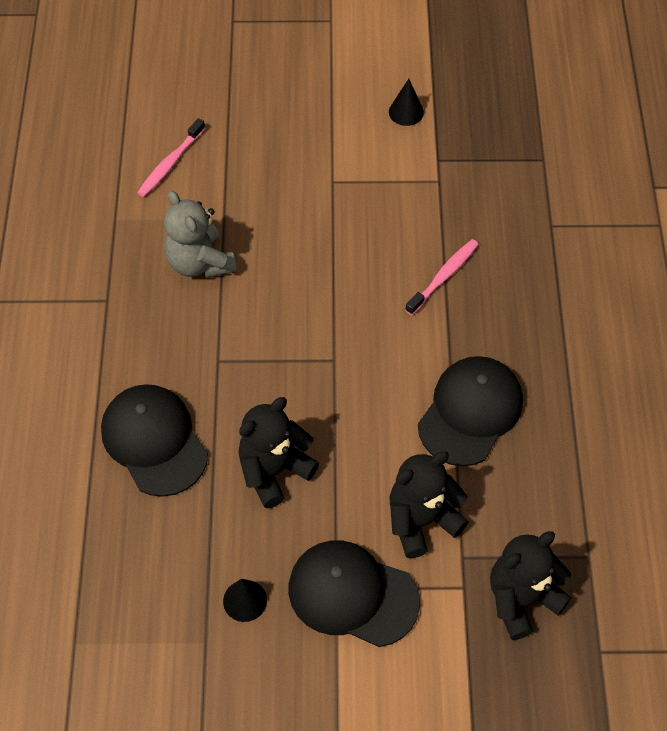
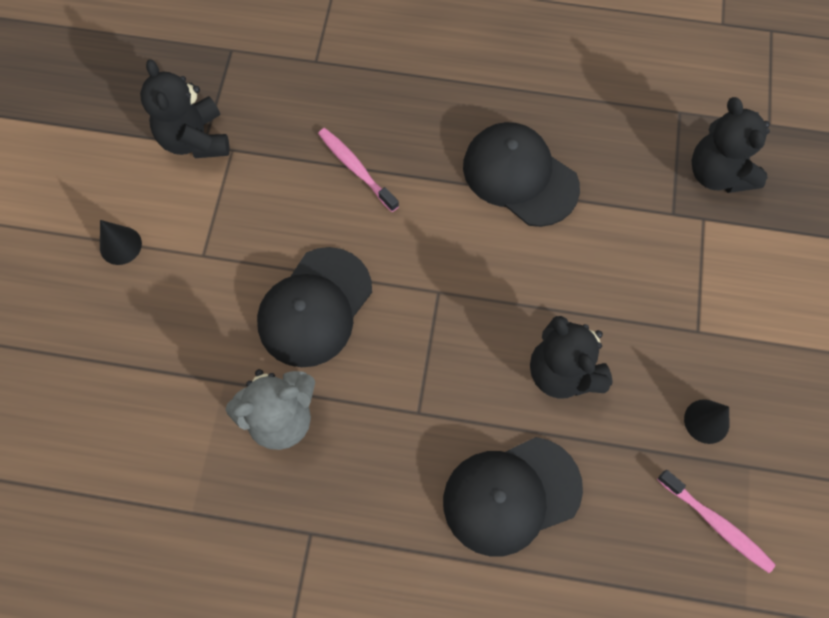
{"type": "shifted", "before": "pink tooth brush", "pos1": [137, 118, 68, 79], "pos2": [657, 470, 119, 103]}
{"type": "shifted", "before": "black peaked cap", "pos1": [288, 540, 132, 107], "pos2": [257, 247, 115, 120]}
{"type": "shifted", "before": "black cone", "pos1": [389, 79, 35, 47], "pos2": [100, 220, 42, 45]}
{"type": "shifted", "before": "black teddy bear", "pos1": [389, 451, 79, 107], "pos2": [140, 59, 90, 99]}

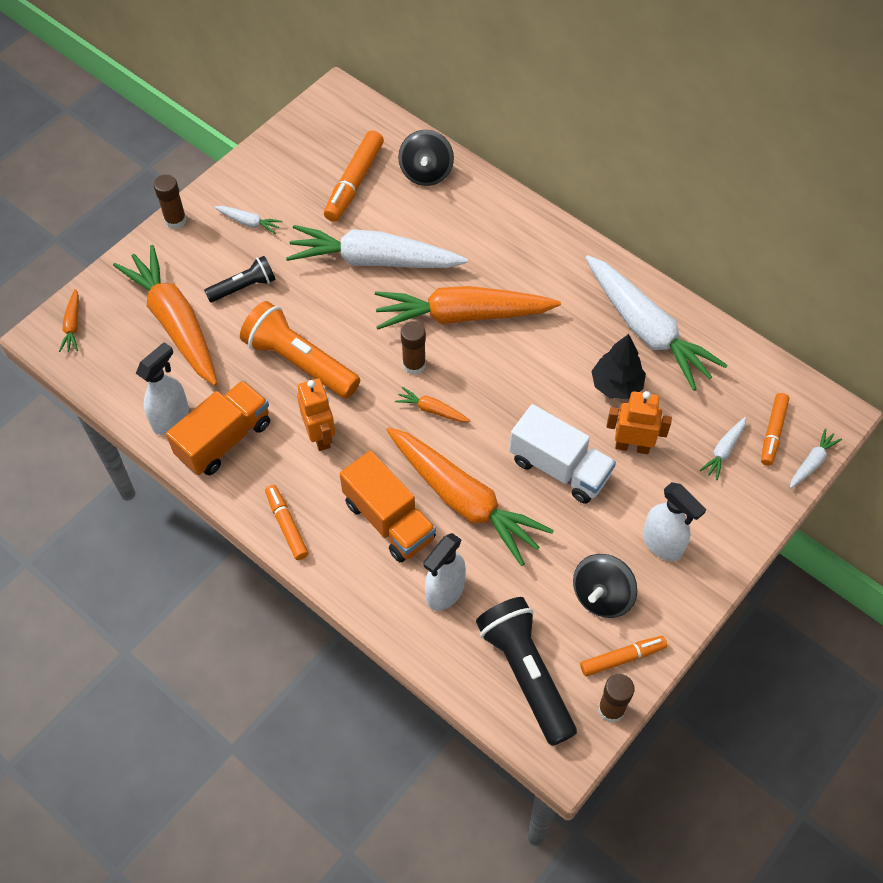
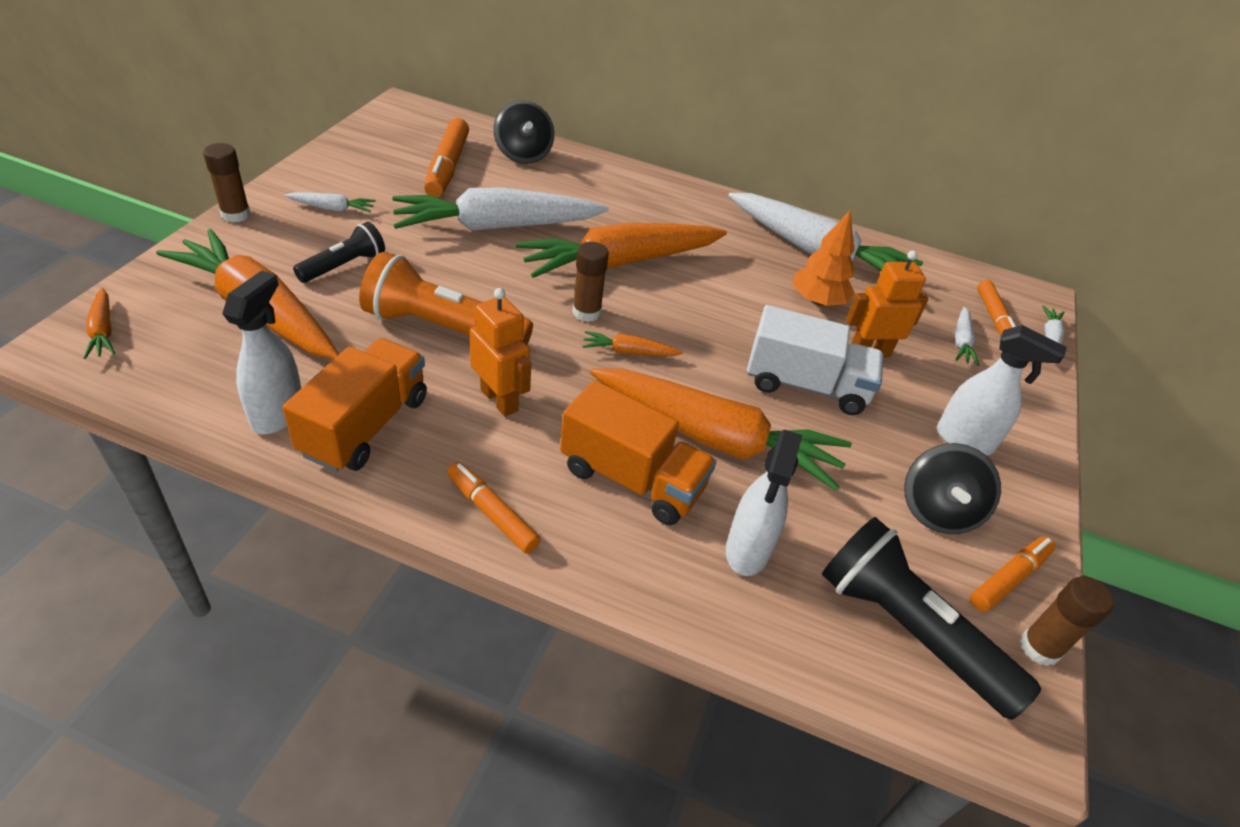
{"type": "repainted", "before": "black fir tree", "after": "orange-coloured fir tree", "pos1": [591, 334, 55, 65], "pos2": [793, 210, 62, 96]}

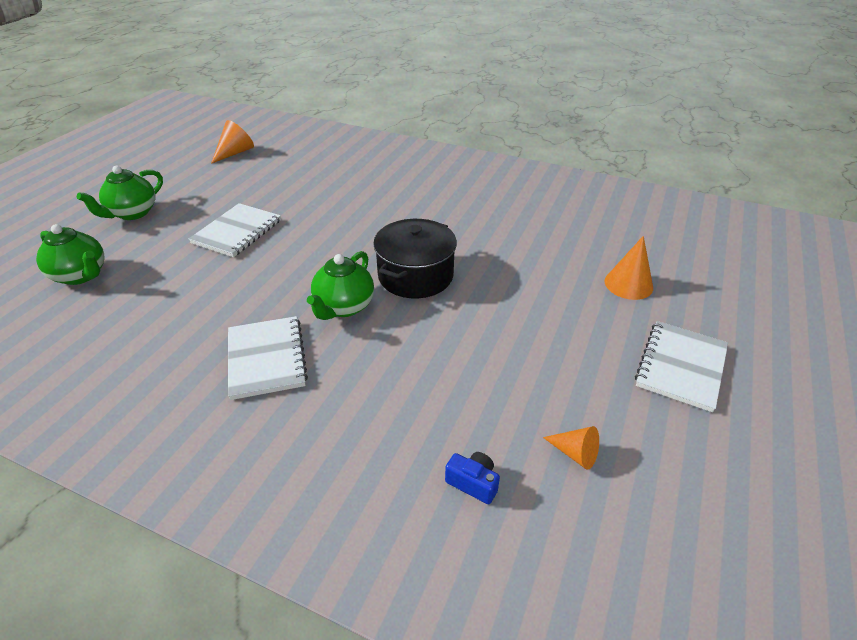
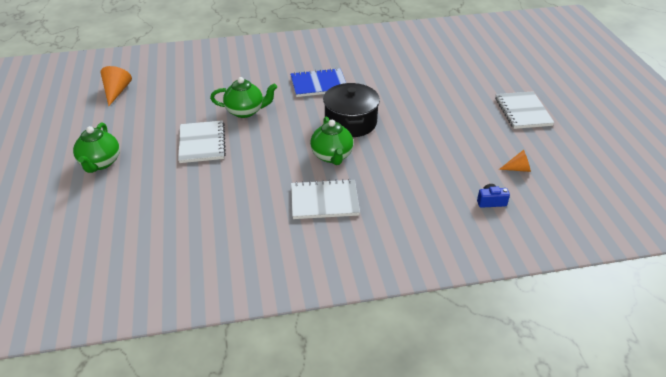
{"type": "gone", "before": "orange-coloured cone", "pos1": [604, 236, 49, 64]}
{"type": "new", "after": "blue notebook", "pos2": [290, 68, 56, 29]}
{"type": "shifted", "before": "green teapot", "pos1": [36, 224, 68, 61], "pos2": [210, 77, 67, 41]}
{"type": "rotated", "before": "pure white notebook", "pos1": [228, 316, 80, 84], "pos2": [291, 179, 69, 40], "turn": -45}

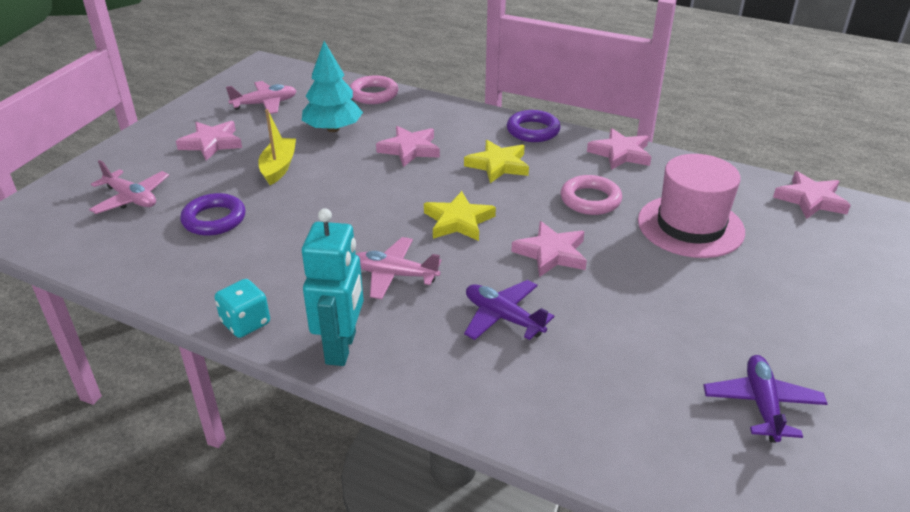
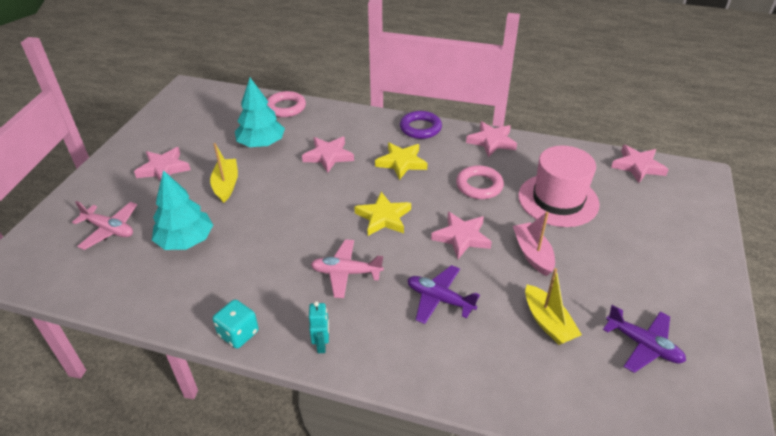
{"type": "gone", "before": "pink toy plane", "pos1": [226, 81, 70, 33]}
{"type": "new", "after": "pink toy boat", "pos2": [513, 212, 42, 64]}
{"type": "new", "after": "golden toy boat", "pos2": [525, 268, 57, 77]}
{"type": "swapped", "before": "violet torus", "after": "teal fir tree", "pos1": [180, 193, 65, 43], "pos2": [152, 170, 61, 80]}
{"type": "rotated", "before": "violet toy plane", "pos1": [703, 355, 125, 88], "pos2": [603, 305, 83, 68], "turn": 135}
{"type": "scaled", "before": "teal toy robot", "pos1": [302, 208, 62, 158], "pos2": [309, 301, 20, 52], "scale": 0.5}

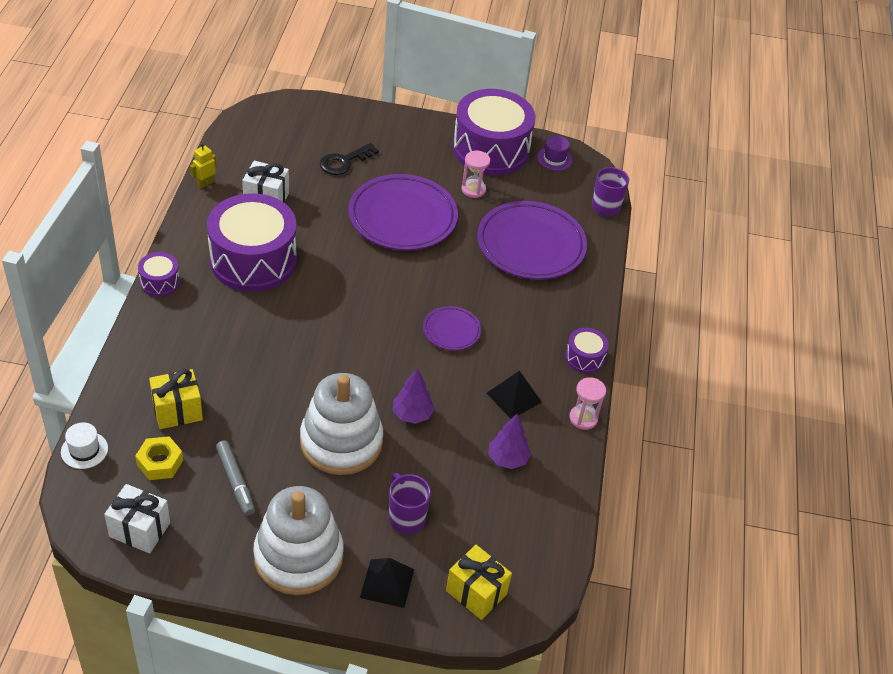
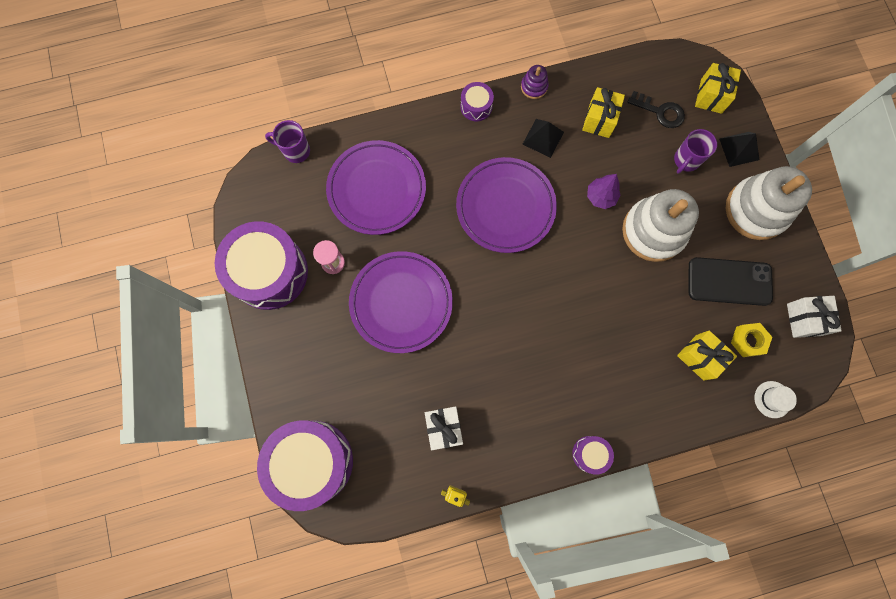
{"type": "gone", "before": "violet tall hat", "pos1": [537, 136, 35, 35]}
{"type": "shifted", "before": "violet toy drum", "pos1": [207, 193, 90, 99], "pos2": [257, 421, 96, 90]}
{"type": "shifted", "before": "black key", "pos1": [320, 143, 59, 32], "pos2": [627, 91, 58, 37]}
{"type": "swapped", "before": "grey marker", "after": "black smartphone", "pos1": [216, 440, 39, 76], "pos2": [689, 257, 84, 49]}
{"type": "swapped", "before": "violet fir tree", "after": "golden present", "pos1": [488, 414, 43, 55], "pos2": [582, 87, 43, 51]}
{"type": "swapped", "before": "pink hourglass", "after": "violet stacking rings", "pos1": [569, 377, 37, 53], "pos2": [521, 65, 27, 34]}
{"type": "scaled", "before": "violet plate", "pos1": [423, 306, 58, 44], "pos2": [456, 157, 101, 96], "scale": 2.02}

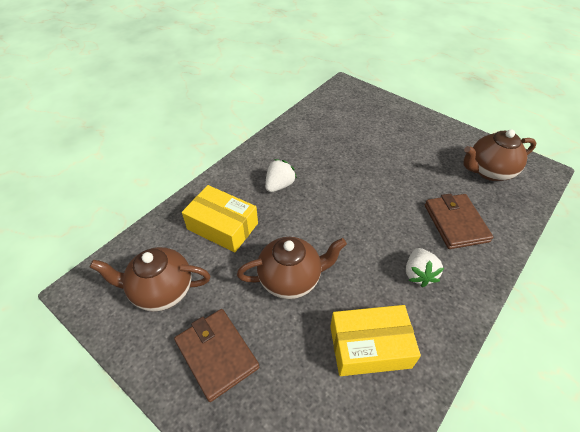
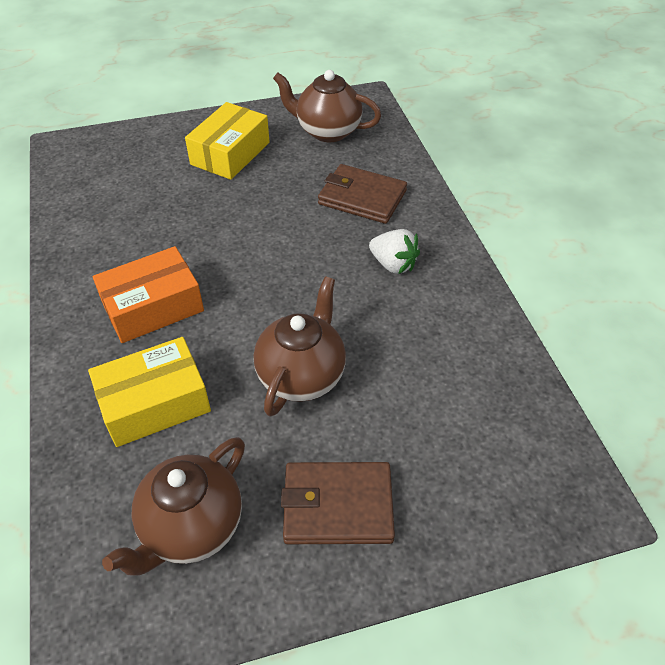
{"type": "shifted", "before": "golden box", "pos1": [330, 305, 91, 71], "pos2": [185, 102, 84, 78]}
{"type": "swapped", "before": "pure white strawberry", "after": "orange-coloured box", "pos1": [265, 159, 32, 33], "pos2": [93, 246, 111, 97]}
{"type": "rotated", "before": "russet teapot", "pos1": [464, 129, 72, 52], "pos2": [273, 70, 108, 72], "turn": 90}

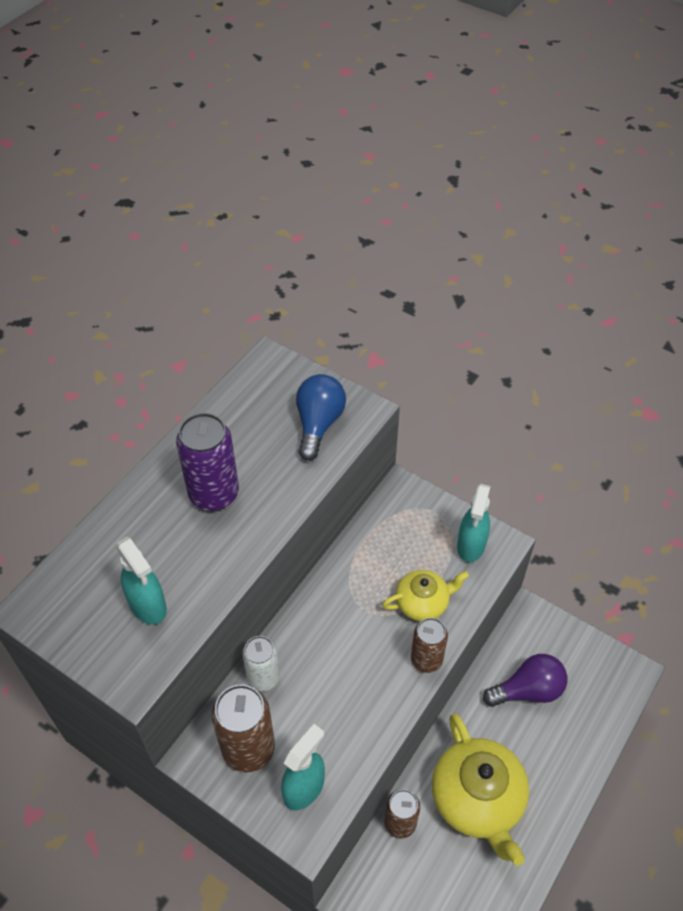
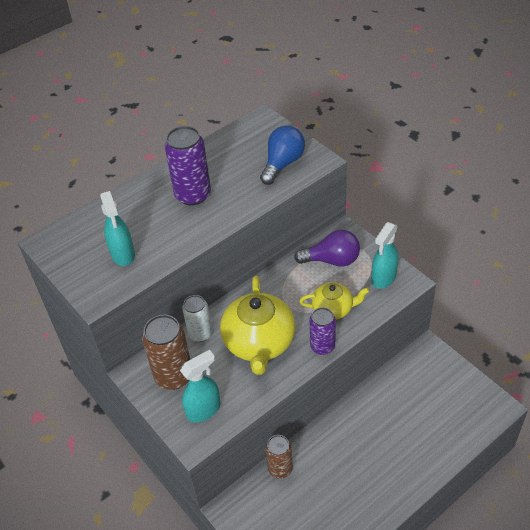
{"type": "shifted", "before": "golden teapot", "pos1": [432, 714, 97, 152], "pos2": [220, 276, 76, 99]}
{"type": "shifted", "before": "violet bulb", "pos1": [483, 654, 84, 53], "pos2": [294, 230, 66, 37]}
{"type": "repainted", "before": "russet can", "after": "violet can", "pos1": [411, 618, 37, 55], "pos2": [310, 307, 26, 48]}

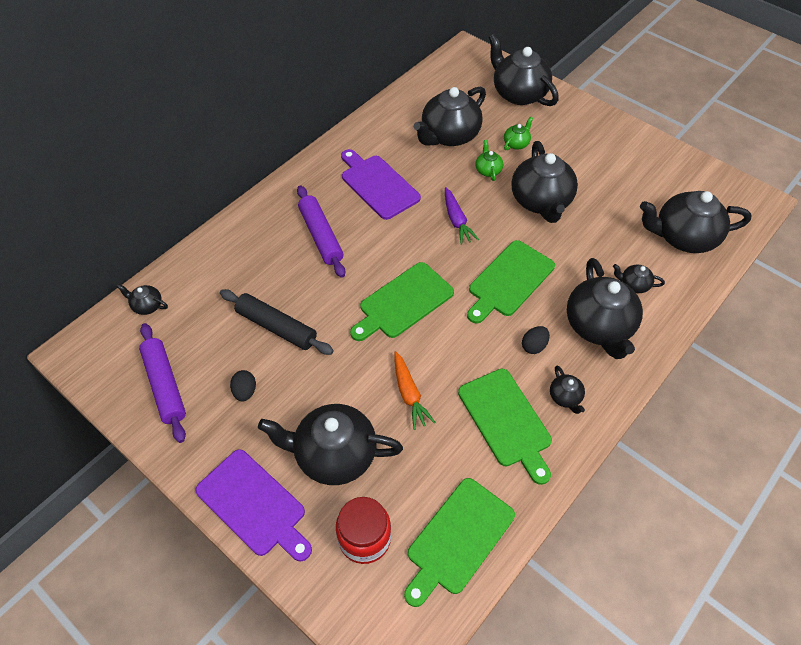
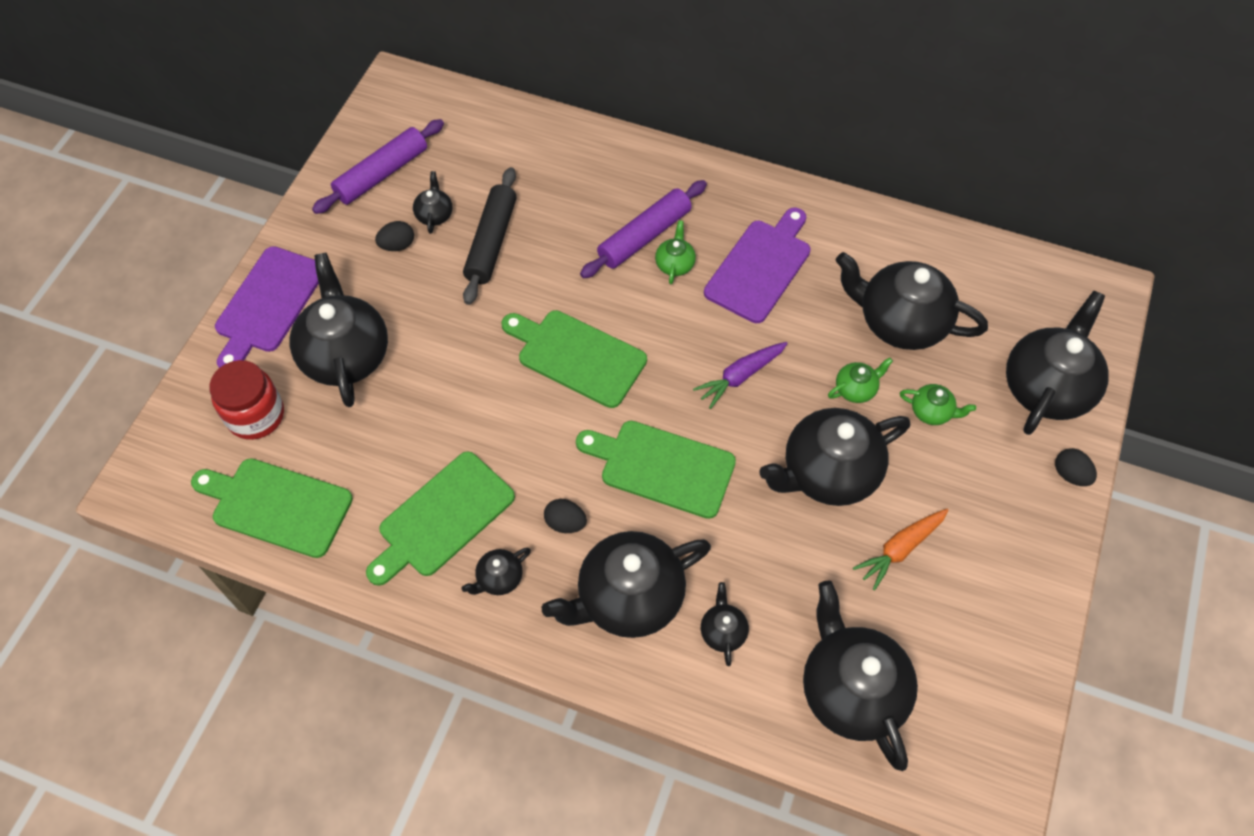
{"type": "new", "after": "green teapot", "pos2": [655, 220, 41, 64]}
{"type": "new", "after": "black egg shape", "pos2": [1055, 448, 42, 38]}
{"type": "shifted", "before": "black teapot", "pos1": [117, 284, 51, 31], "pos2": [413, 171, 40, 63]}
{"type": "shifted", "before": "orange-coloured carrot", "pos1": [394, 351, 41, 79], "pos2": [853, 509, 96, 81]}

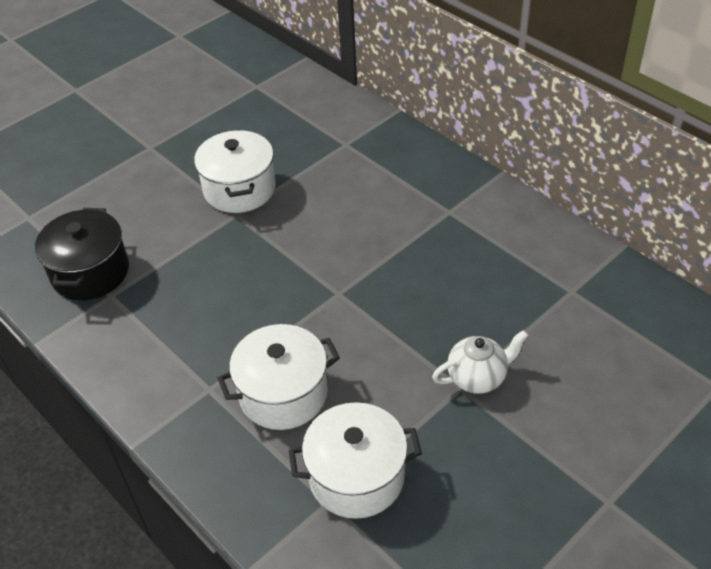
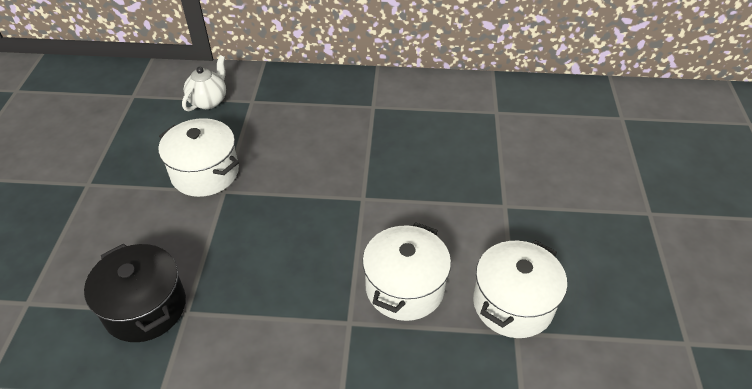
{"type": "shifted", "before": "pure white teapot", "pos1": [432, 330, 96, 64], "pos2": [182, 55, 44, 56]}

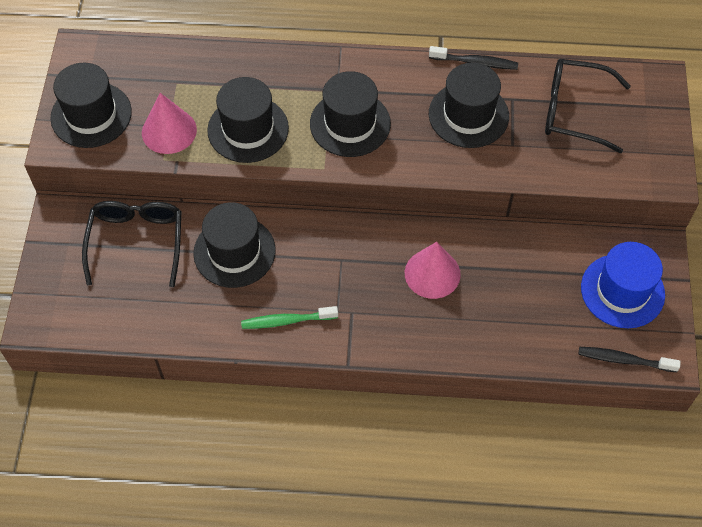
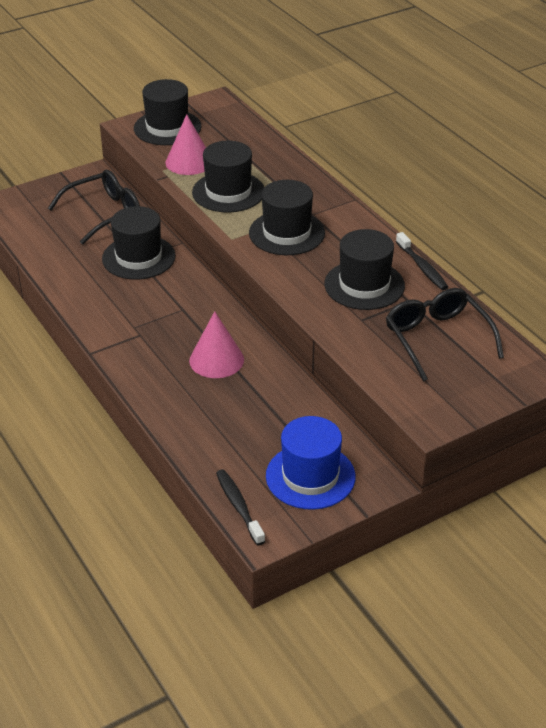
{"type": "gone", "before": "green tooth brush", "pos1": [241, 306, 97, 23]}

